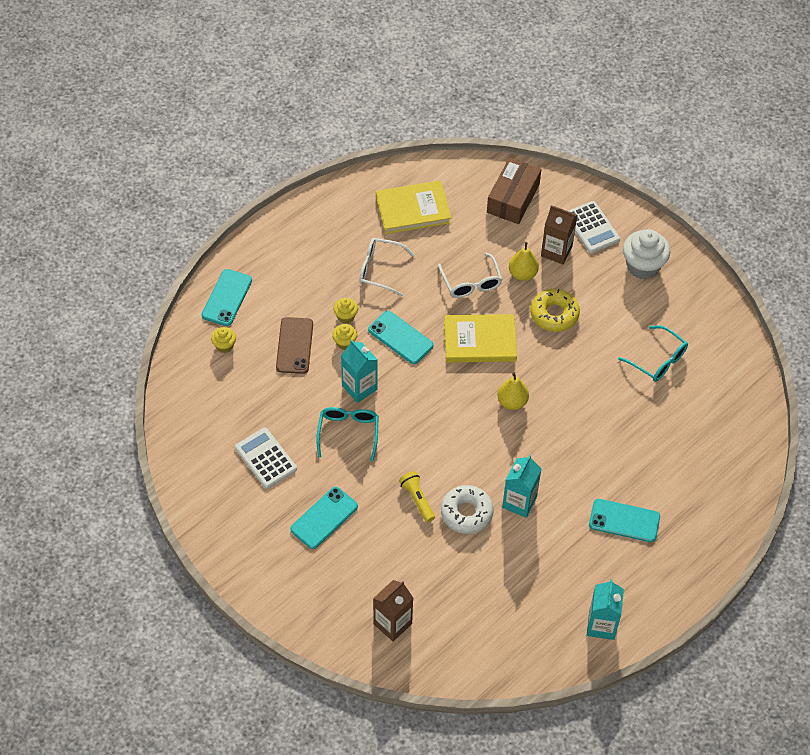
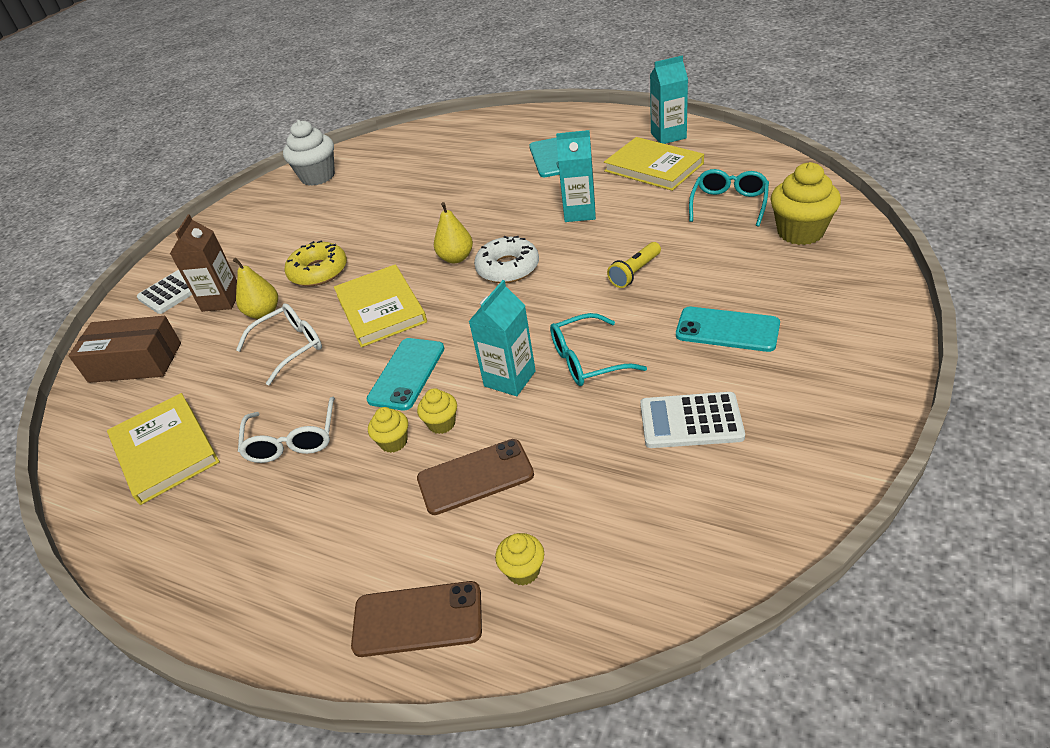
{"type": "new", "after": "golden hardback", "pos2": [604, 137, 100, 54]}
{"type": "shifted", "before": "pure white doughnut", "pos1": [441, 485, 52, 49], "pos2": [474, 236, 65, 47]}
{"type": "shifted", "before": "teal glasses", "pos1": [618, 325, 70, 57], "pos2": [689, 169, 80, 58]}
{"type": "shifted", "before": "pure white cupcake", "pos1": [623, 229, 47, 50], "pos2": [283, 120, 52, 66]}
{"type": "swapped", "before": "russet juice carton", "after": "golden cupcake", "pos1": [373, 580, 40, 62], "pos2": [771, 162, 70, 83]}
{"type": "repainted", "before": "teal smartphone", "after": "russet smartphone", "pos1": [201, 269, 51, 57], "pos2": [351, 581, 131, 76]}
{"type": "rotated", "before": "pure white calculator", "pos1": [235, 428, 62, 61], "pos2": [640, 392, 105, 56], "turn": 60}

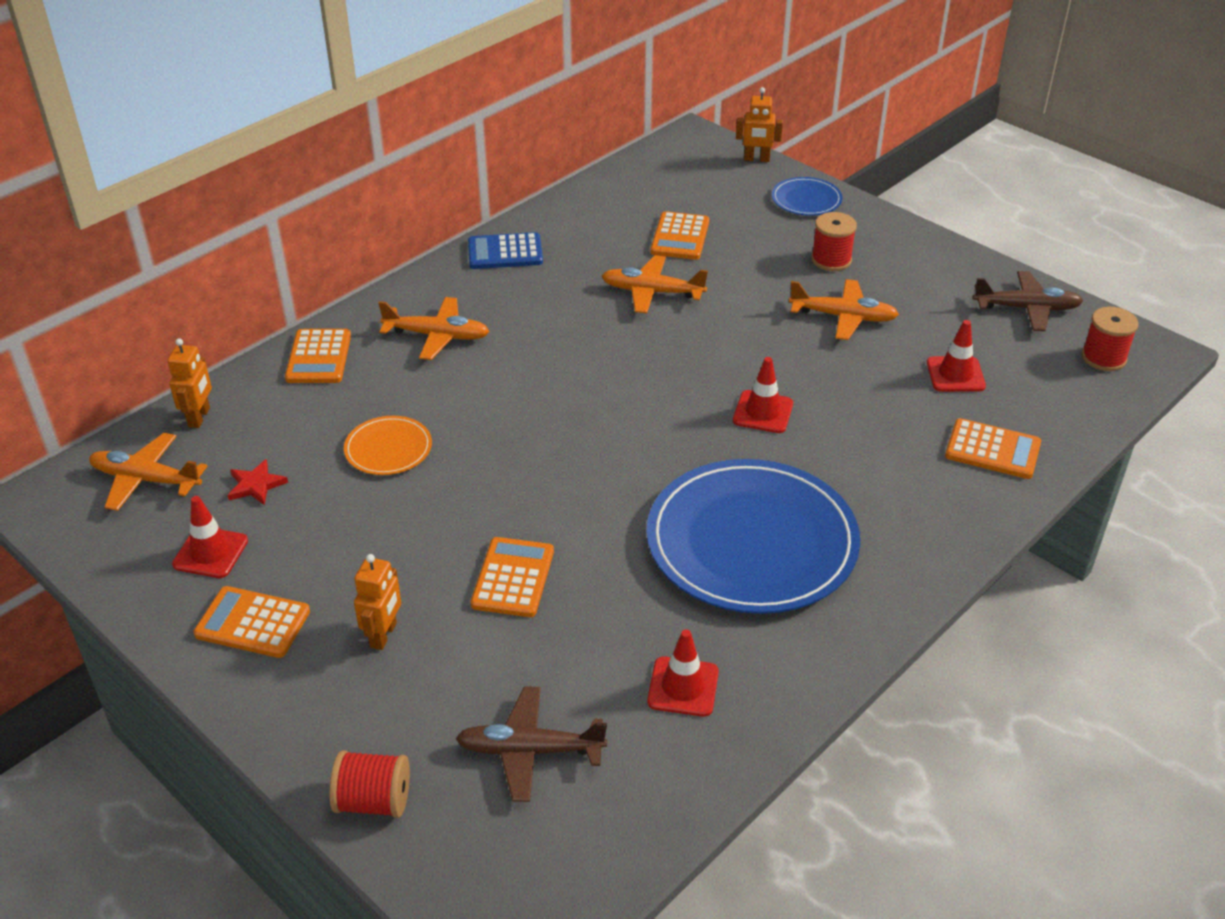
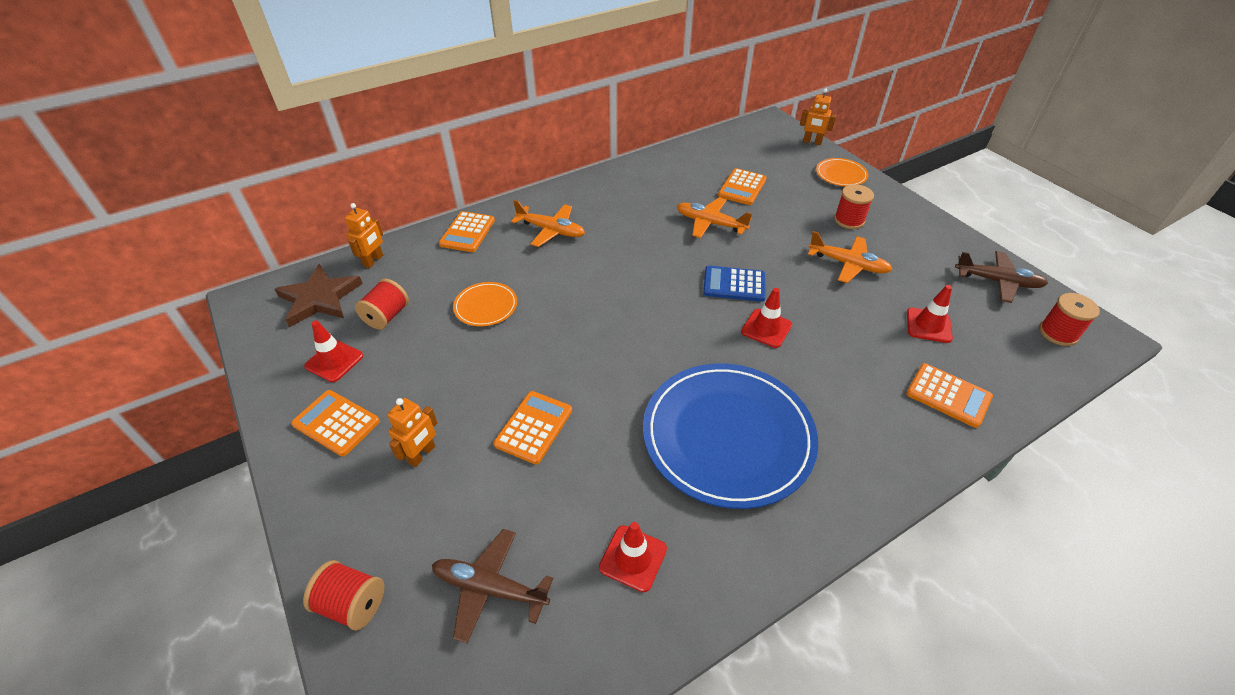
{"type": "shifted", "before": "blue calculator", "pos1": [468, 232, 75, 37], "pos2": [703, 266, 62, 36]}
{"type": "swapped", "before": "orange-coloured toy plane", "after": "russet star shape", "pos1": [89, 433, 118, 78], "pos2": [274, 264, 89, 63]}
{"type": "swapped", "before": "scarlet star shape", "after": "scarlet spool", "pos1": [227, 459, 61, 46], "pos2": [355, 279, 54, 51]}
{"type": "repainted", "before": "blue plate", "after": "orange-coloured plate", "pos1": [772, 177, 70, 39], "pos2": [816, 158, 53, 28]}

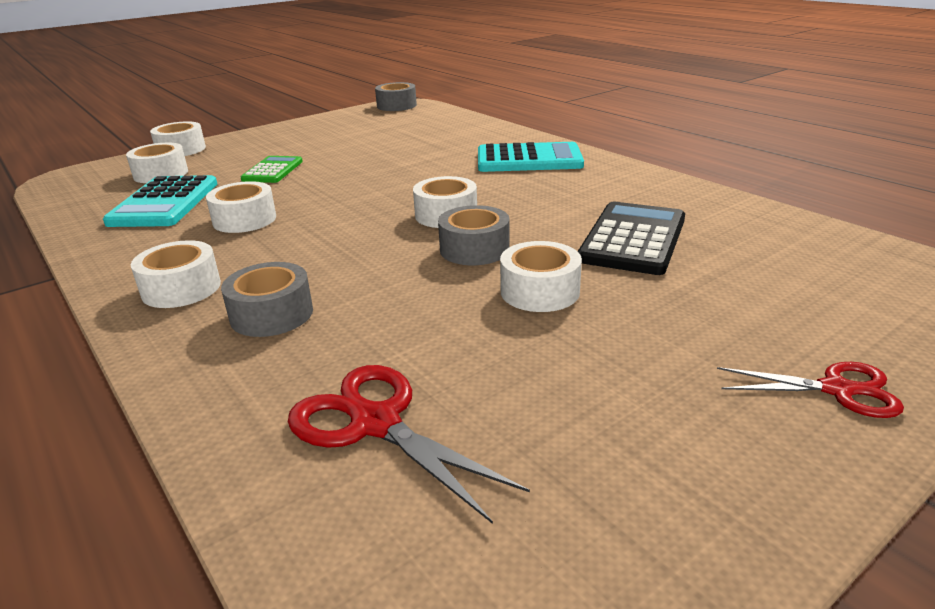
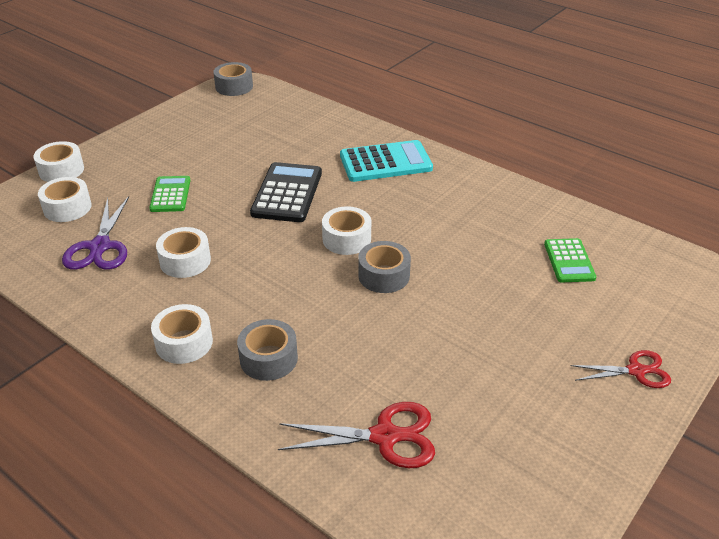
{"type": "gone", "before": "pure white roll of tape", "pos1": [500, 241, 82, 71]}
{"type": "new", "after": "green calculator", "pos2": [544, 238, 52, 44]}
{"type": "shifted", "before": "black calculator", "pos1": [578, 202, 107, 73], "pos2": [250, 162, 72, 60]}
{"type": "swapped", "before": "teal calculator", "after": "violet shears", "pos1": [103, 175, 114, 52], "pos2": [62, 196, 67, 74]}
{"type": "rotated", "before": "scarlet shears", "pos1": [288, 365, 242, 159], "pos2": [278, 402, 157, 66], "turn": 150}

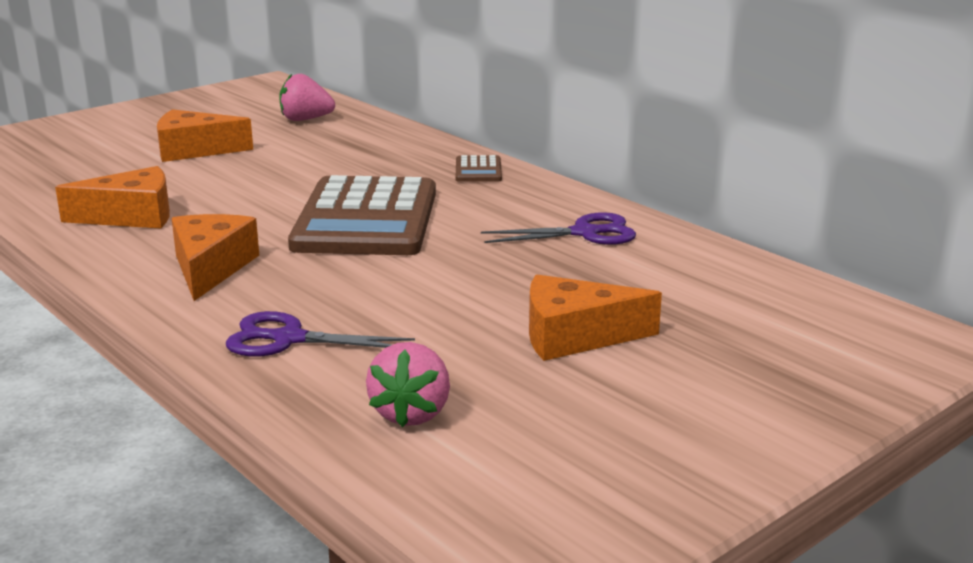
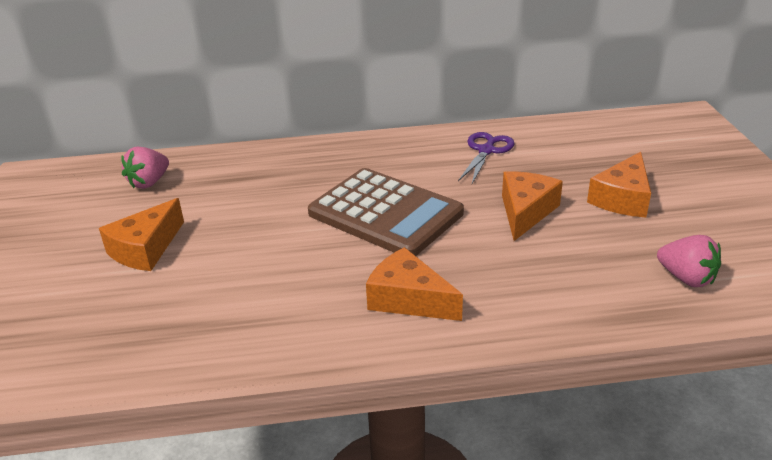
{"type": "gone", "before": "violet shears", "pos1": [226, 311, 189, 46]}
{"type": "gone", "before": "russet calculator", "pos1": [456, 155, 46, 27]}
{"type": "shifted", "before": "orange-coloured cheese", "pos1": [55, 166, 115, 63], "pos2": [502, 171, 61, 70]}

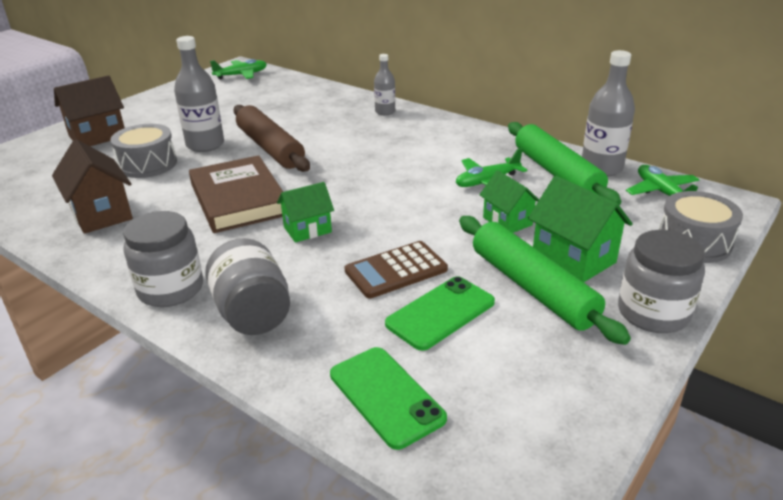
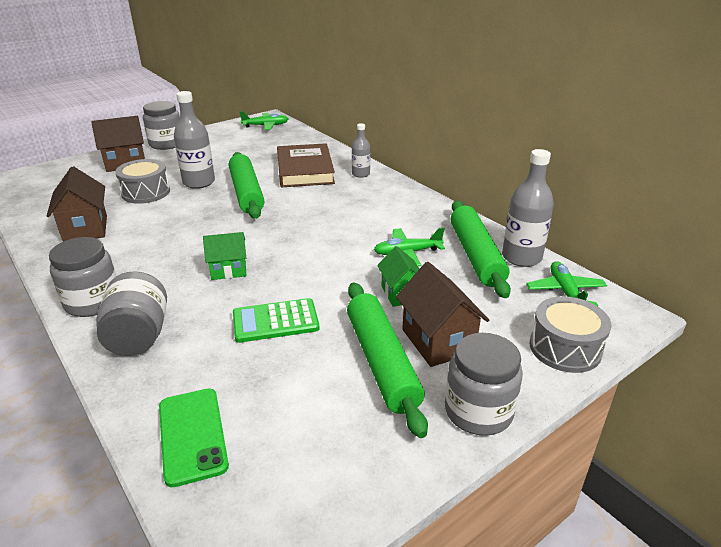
{"type": "gone", "before": "green smartphone", "pos1": [385, 276, 110, 75]}
{"type": "new", "after": "grey jam jar", "pos2": [143, 101, 37, 49]}
{"type": "shifted", "before": "russet hardback", "pos1": [189, 155, 94, 78], "pos2": [277, 143, 58, 44]}
{"type": "repainted", "before": "russet pastry roller", "after": "green pastry roller", "pos1": [234, 105, 76, 67], "pos2": [229, 152, 35, 67]}
{"type": "repainted", "before": "russet calculator", "after": "green calculator", "pos1": [345, 241, 103, 57], "pos2": [233, 298, 86, 45]}
{"type": "repainted", "before": "green cottage", "after": "russet cottage", "pos1": [528, 176, 105, 106], "pos2": [396, 262, 93, 105]}

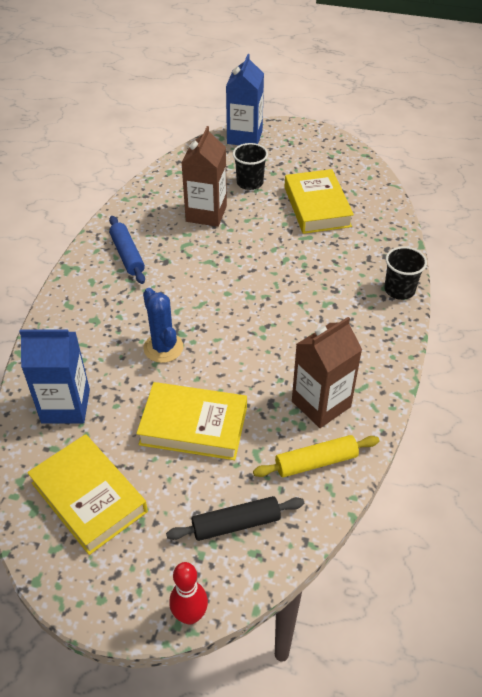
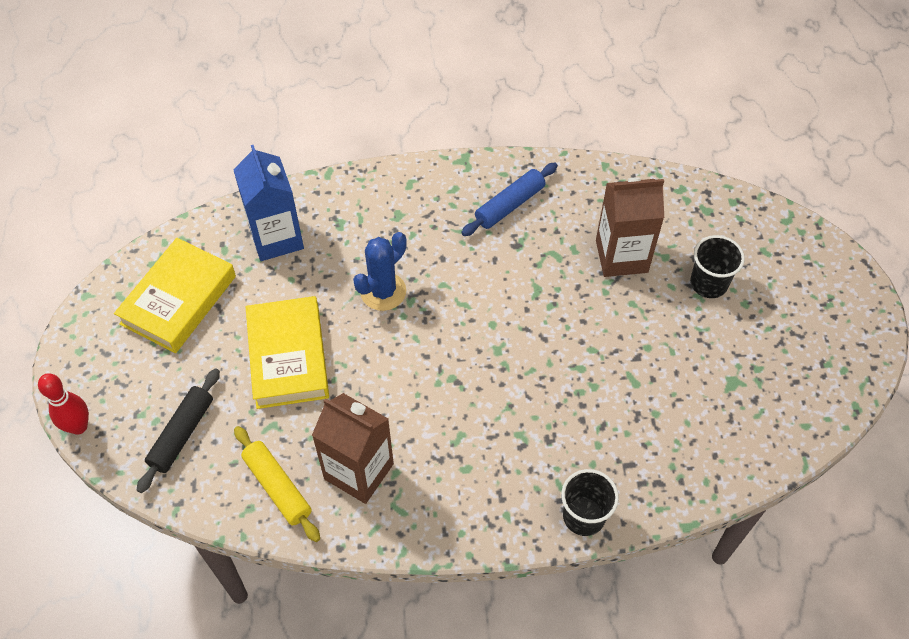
{"type": "gone", "before": "blue juice carton", "pos1": [226, 54, 38, 91]}
{"type": "gone", "before": "golden hardback", "pos1": [285, 169, 69, 65]}
{"type": "rotated", "before": "black pastry roller", "pos1": [166, 496, 138, 45], "pos2": [137, 369, 83, 124], "turn": 60}

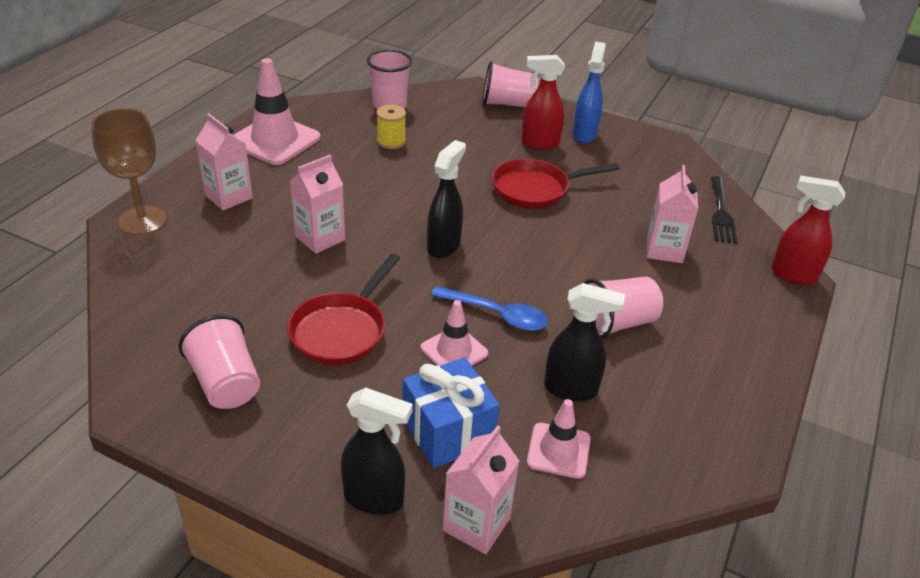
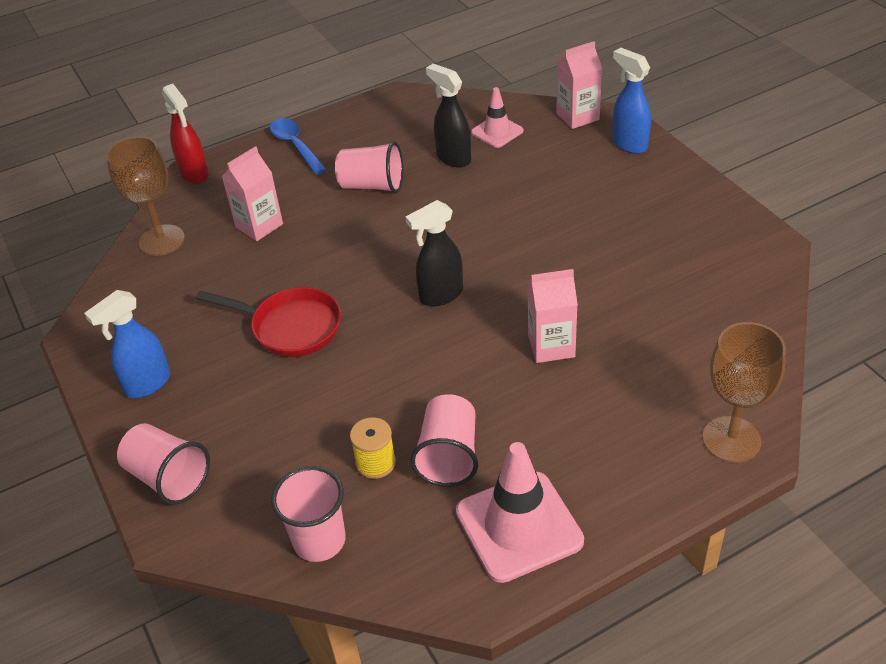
{"type": "gone", "before": "pink juice carton", "pos1": [195, 113, 58, 97]}
{"type": "gone", "before": "scarlet frying pan", "pos1": [287, 254, 113, 111]}
{"type": "gone", "before": "blue present", "pos1": [403, 357, 97, 111]}
{"type": "gone", "before": "pink traffic cone", "pos1": [420, 300, 68, 66]}
{"type": "gone", "before": "scarlet spray cleaner", "pos1": [521, 55, 44, 94]}
{"type": "shifted", "before": "pink cup", "pos1": [178, 315, 82, 94], "pos2": [410, 394, 68, 93]}
{"type": "shifted", "before": "blue tablespoon", "pos1": [431, 286, 117, 45], "pos2": [270, 118, 57, 57]}
{"type": "swapped", "before": "black fork", "after": "russet goblet", "pos1": [711, 176, 26, 68], "pos2": [106, 136, 79, 120]}
{"type": "repainted", "before": "black spray cleaner", "after": "blue spray cleaner", "pos1": [341, 388, 72, 127], "pos2": [612, 48, 39, 106]}

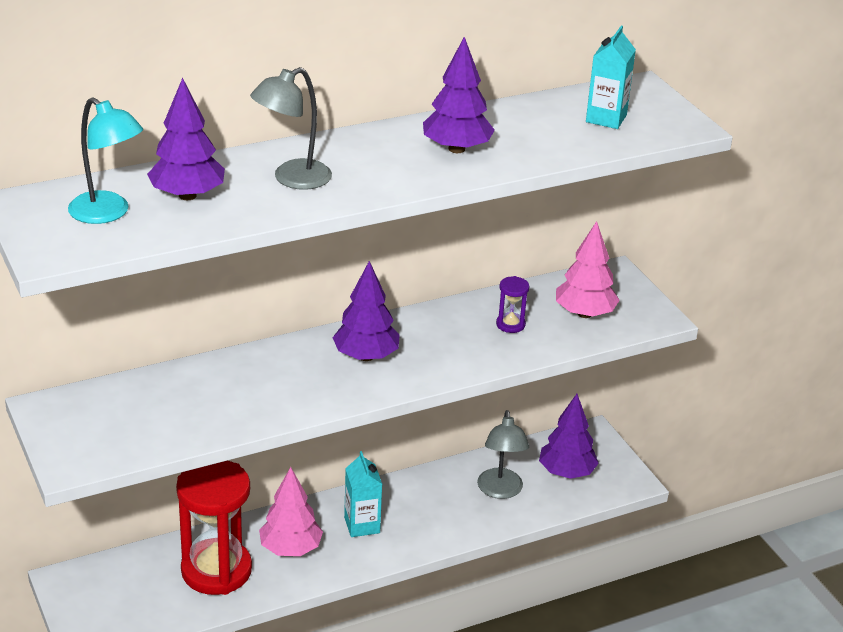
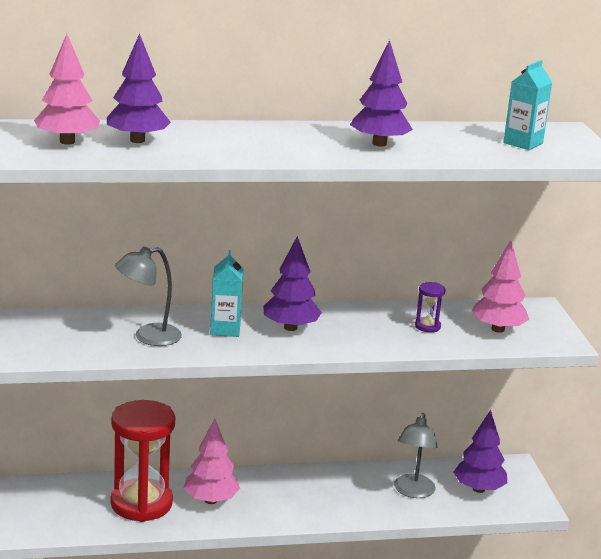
{"type": "shifted", "before": "grey desk lamp", "pos1": [250, 67, 82, 123], "pos2": [115, 247, 67, 99]}
{"type": "shifted", "before": "teal juice carton", "pos1": [344, 451, 38, 86], "pos2": [210, 250, 33, 87]}
{"type": "swapped", "before": "teal desk lamp", "after": "pink fir tree", "pos1": [68, 97, 75, 127], "pos2": [34, 34, 66, 111]}

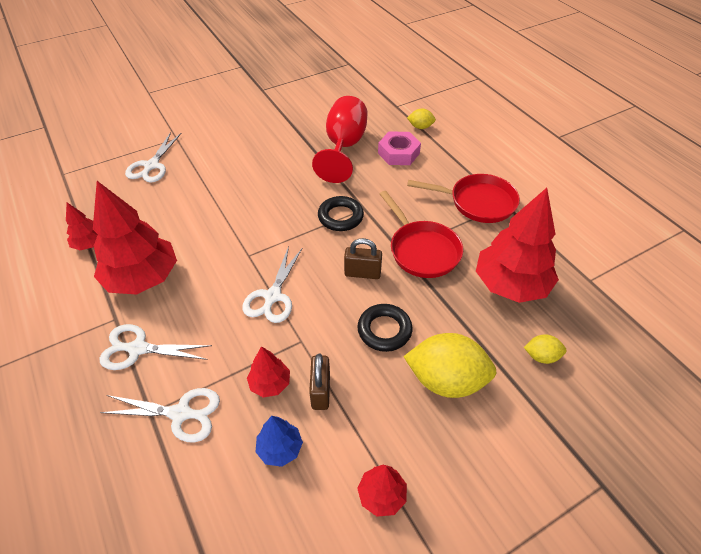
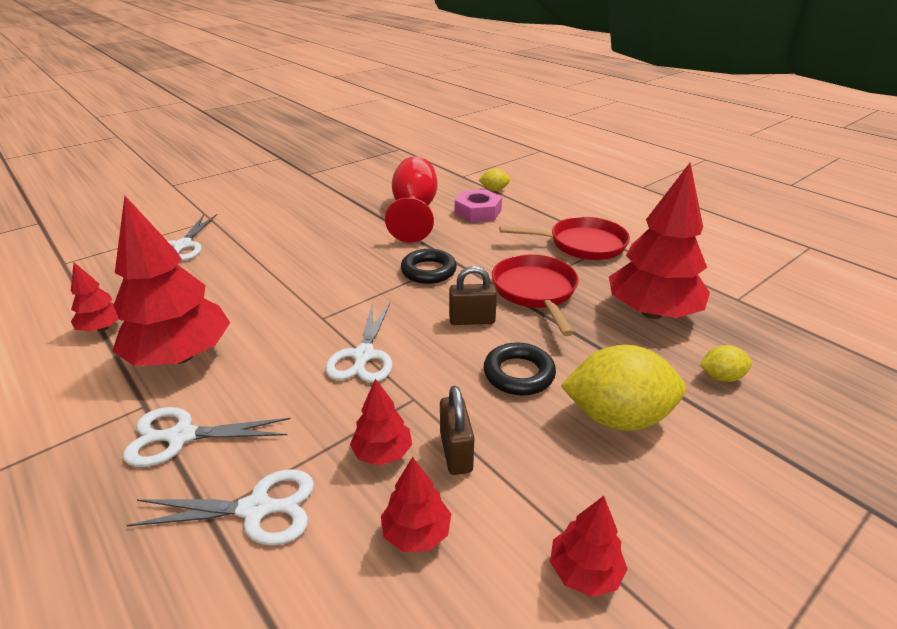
{"type": "repainted", "before": "blue fir tree", "after": "scarlet fir tree", "pos1": [256, 416, 47, 51], "pos2": [381, 457, 70, 95]}
{"type": "rotated", "before": "scarlet frying pan", "pos1": [380, 191, 83, 87], "pos2": [492, 254, 87, 82], "turn": -150}

